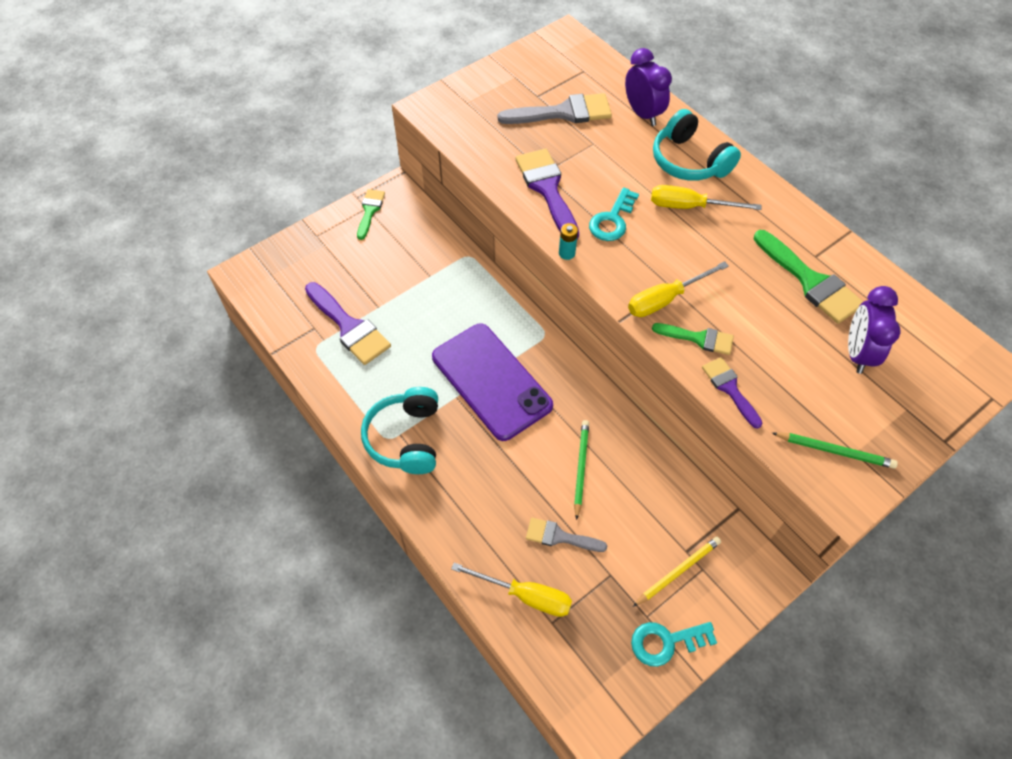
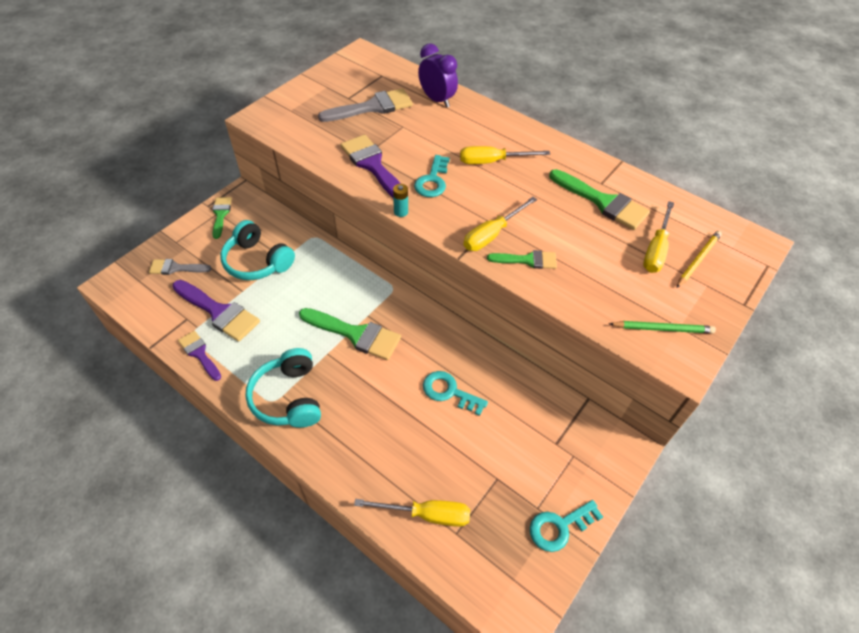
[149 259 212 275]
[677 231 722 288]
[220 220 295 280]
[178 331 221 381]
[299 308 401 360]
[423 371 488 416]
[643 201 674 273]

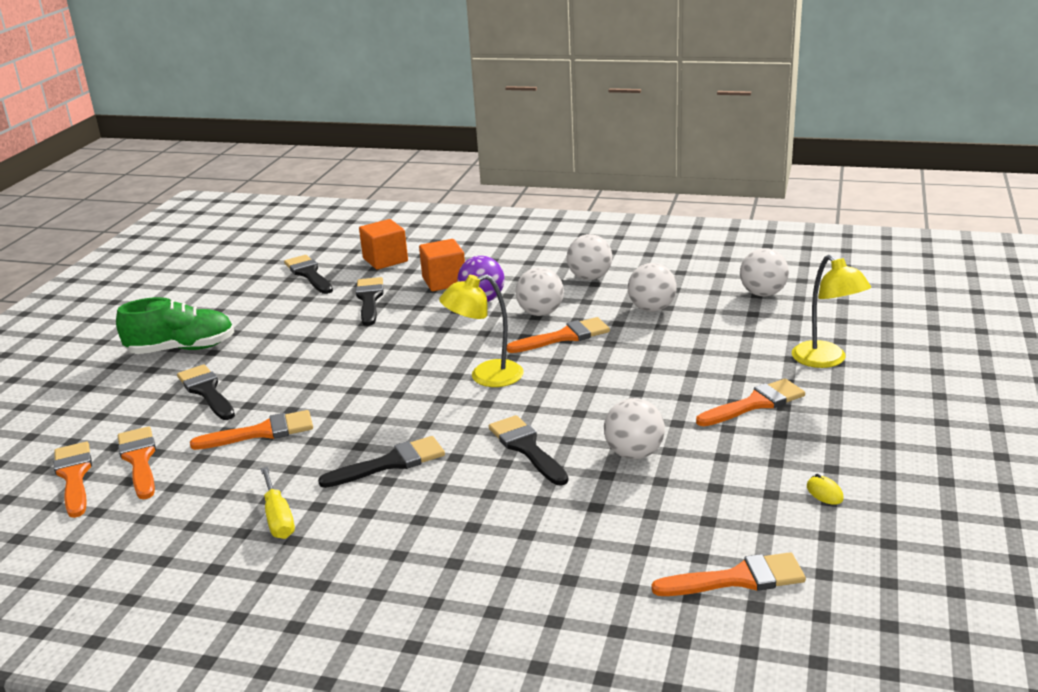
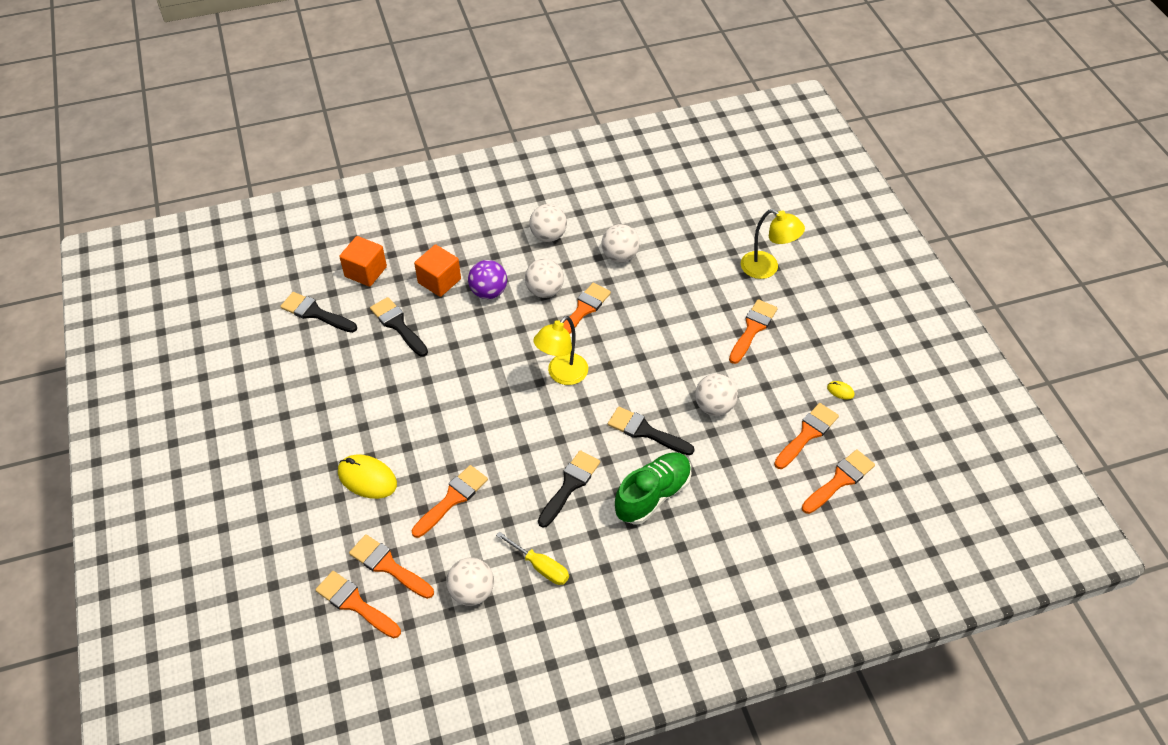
[774 403 839 469]
[615 452 692 525]
[446 557 494 606]
[338 454 397 499]

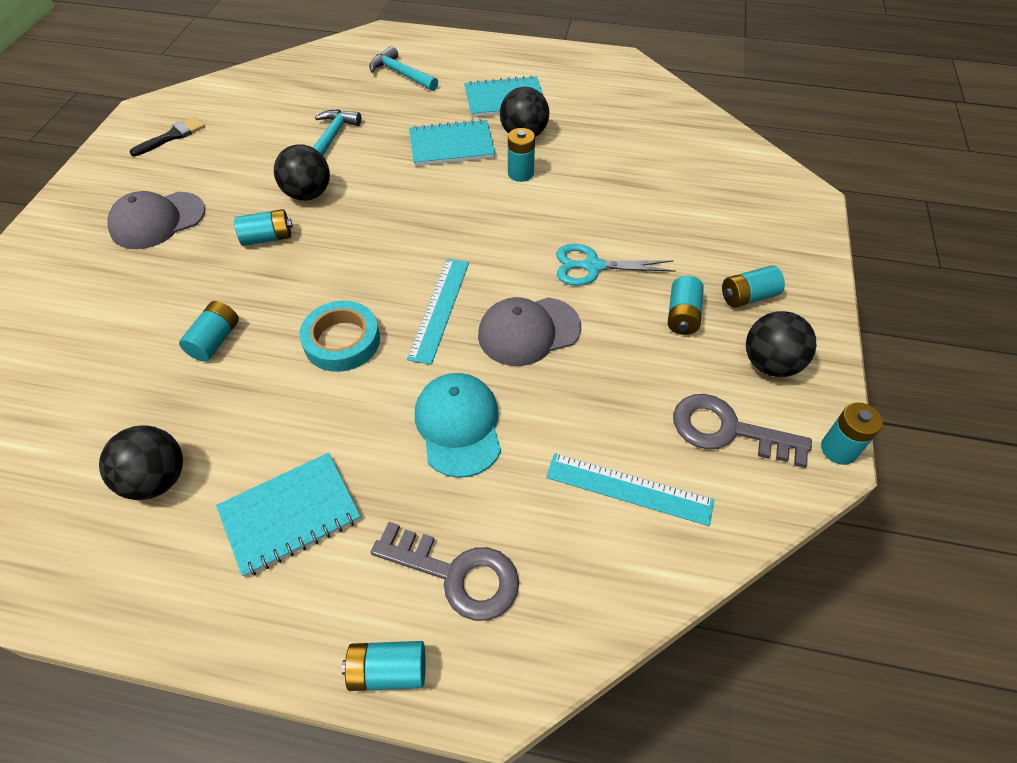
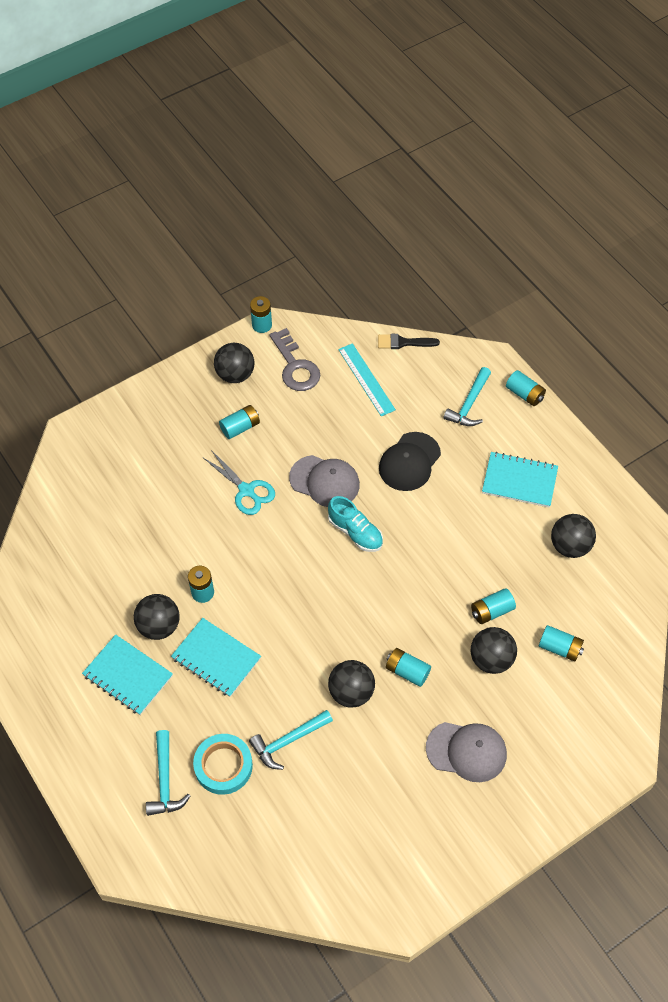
[471 627 517 674]
[378 334 440 349]
[193 734 253 795]
[539 625 584 662]
[444 367 491 426]
[328 496 383 552]
[379 432 441 491]

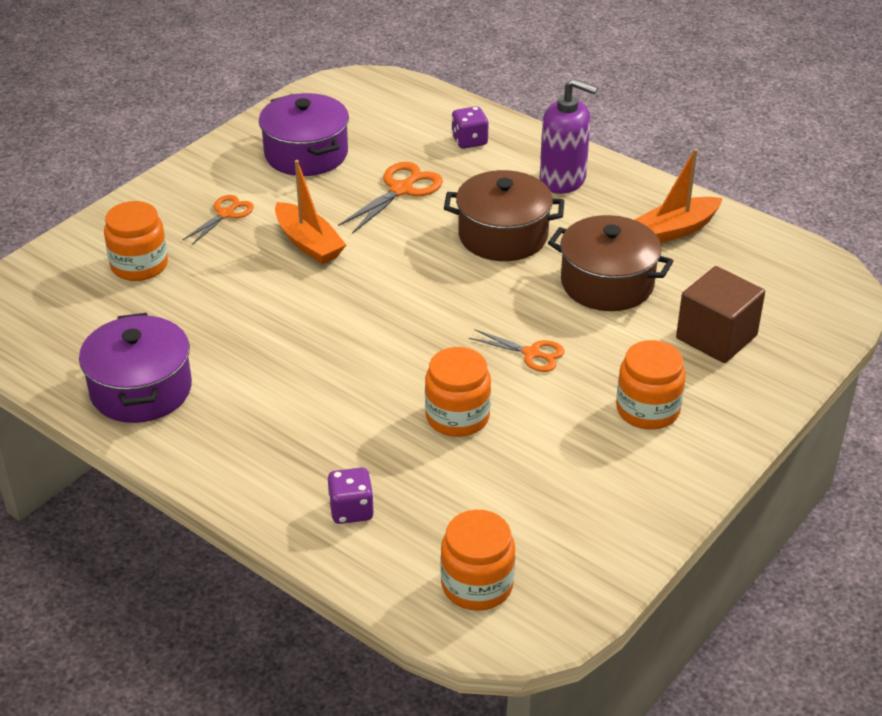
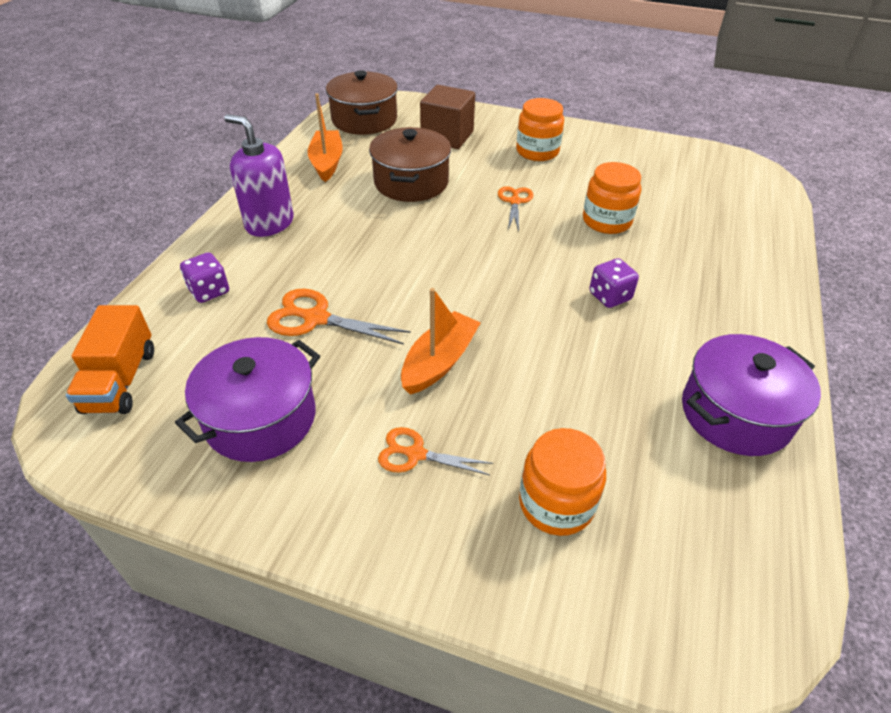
[441 510 515 611] (first image)
[66 305 154 414]
[589 258 639 308]
[326 70 398 135]
[224 114 294 237]
[308 93 343 182]

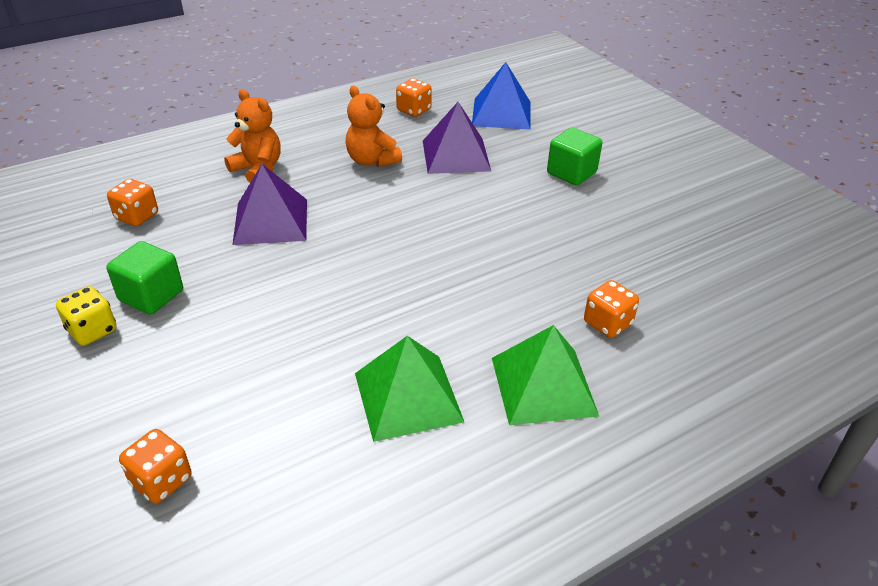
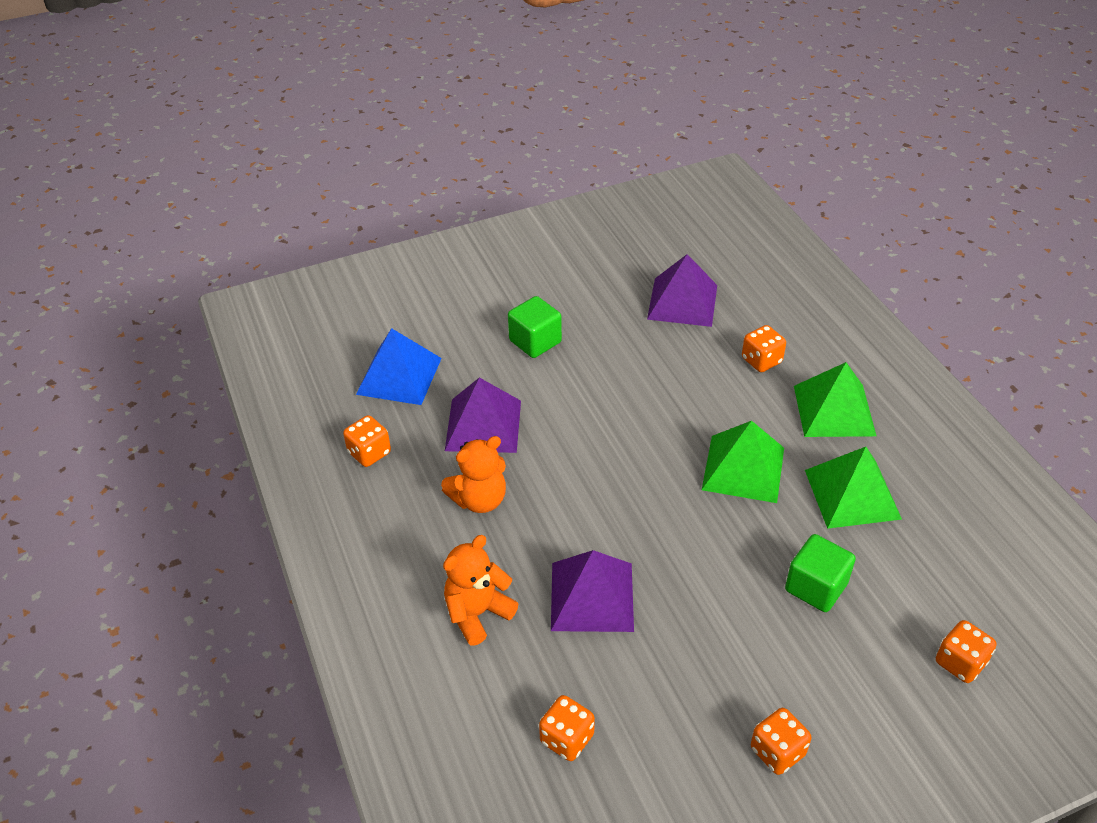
[647 254 717 327]
[702 421 784 503]
[785 534 856 612]
[751 708 811 775]

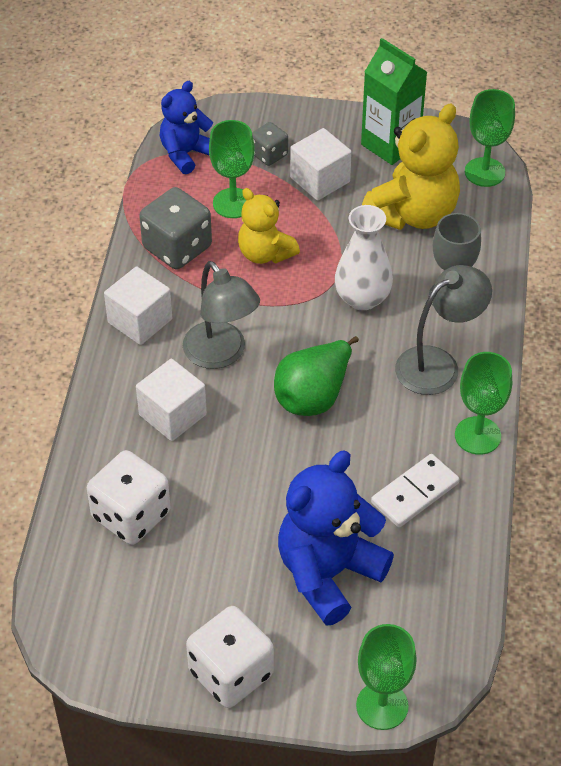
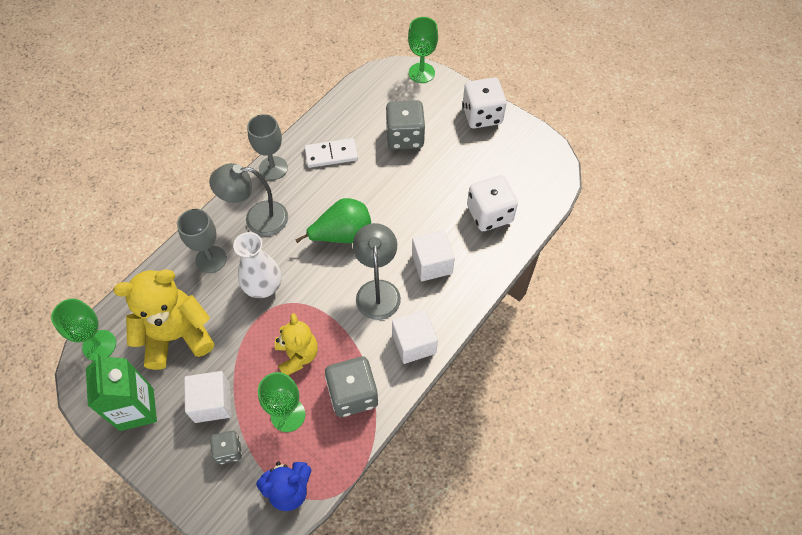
[386 100 425 150]
[247 114 288 180]

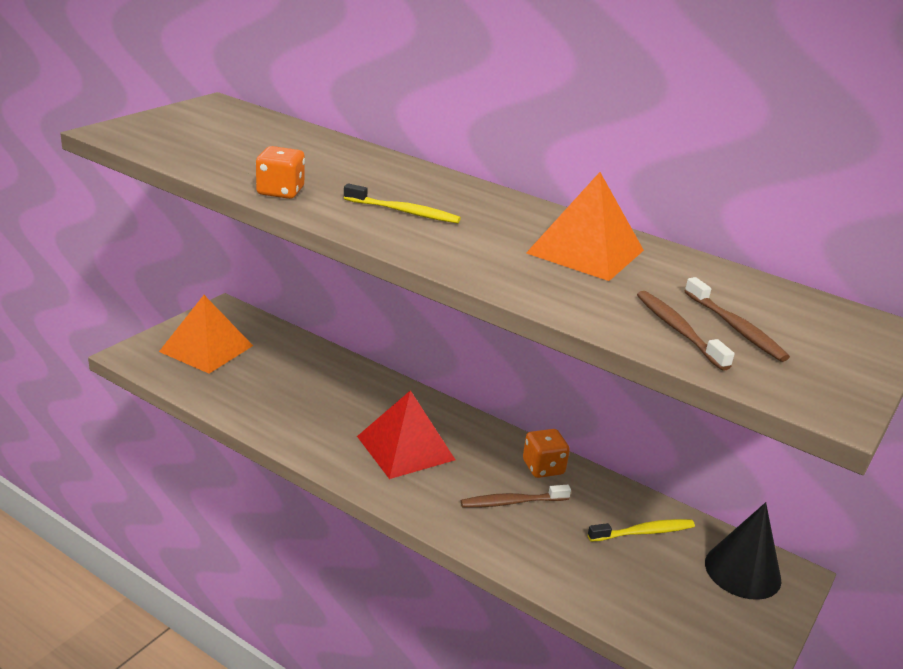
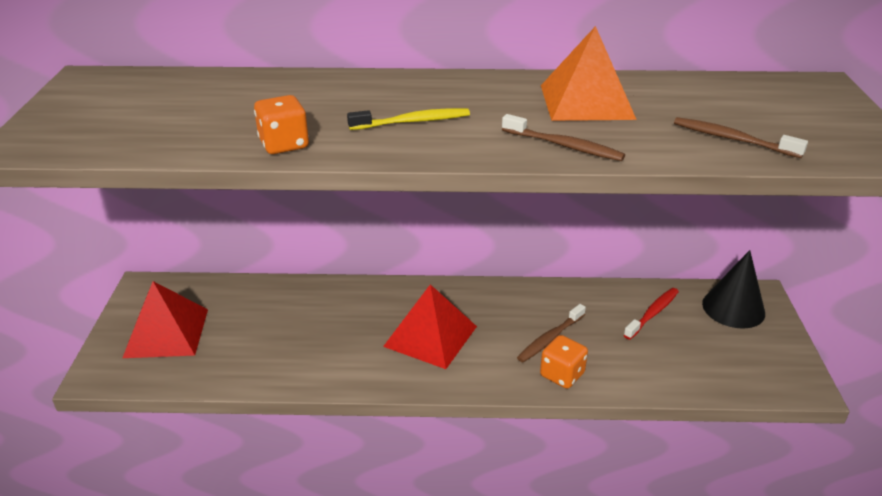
[540 335 588 389]
[502 114 625 161]
[122 281 208 358]
[624 288 679 340]

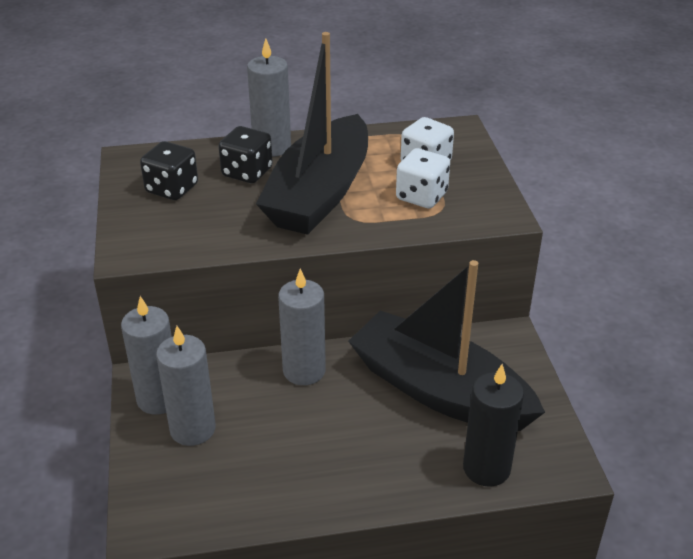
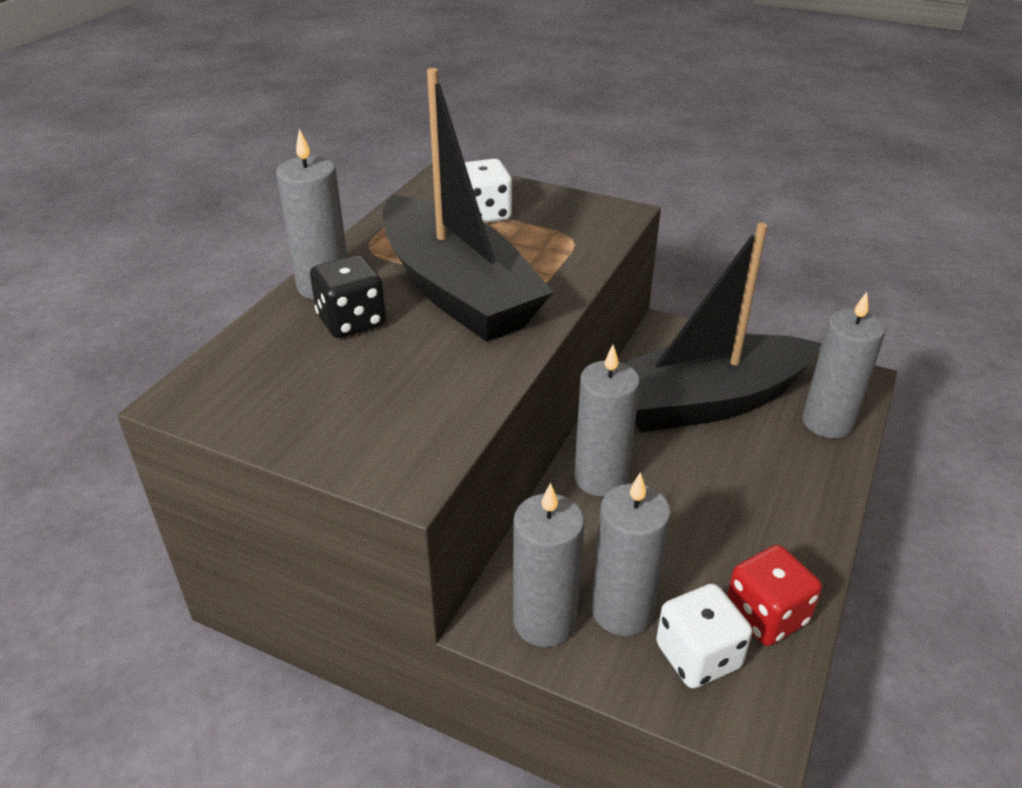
[140 141 198 200] (first image)
[727 545 822 646]
[656 584 752 688]
[802 292 885 439]

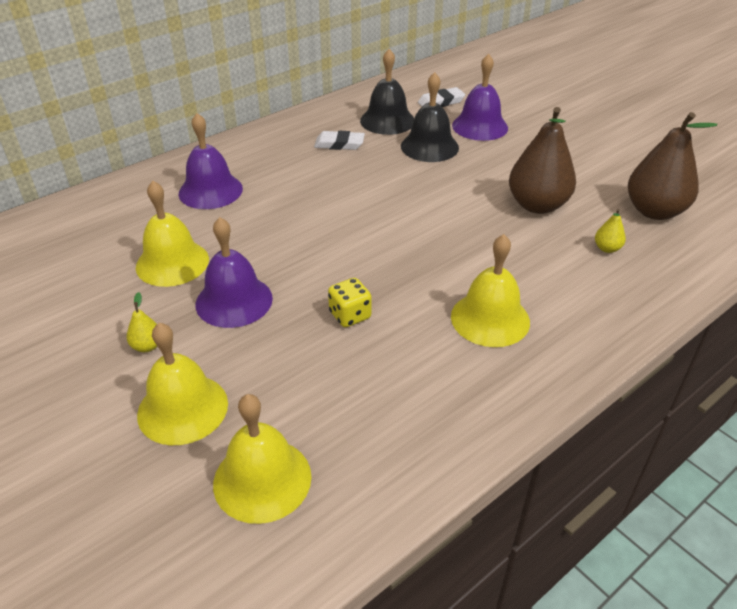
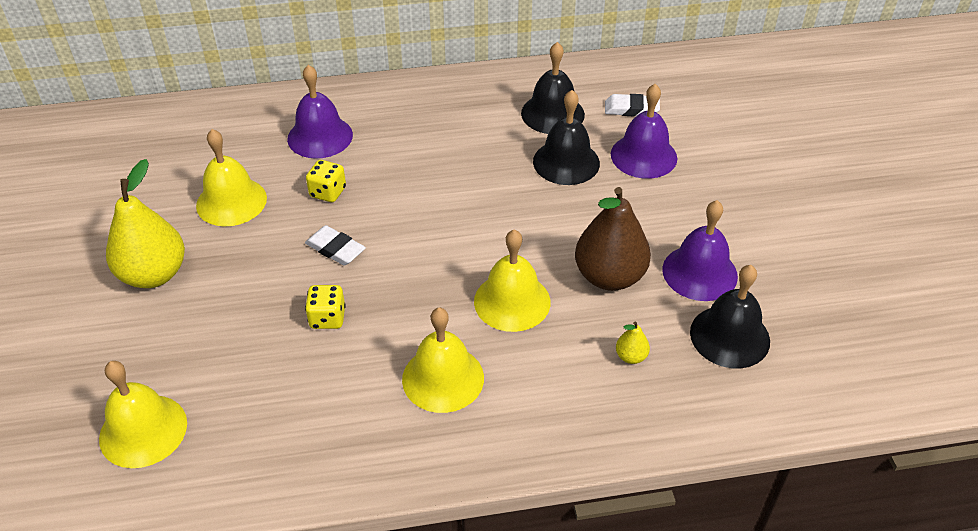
[306 160 346 202]
[474 229 550 332]
[662 200 738 301]
[305 225 366 266]
[690 265 770 368]
[106 159 185 288]

